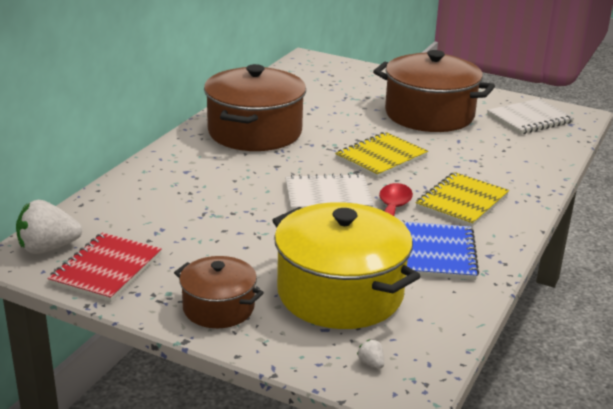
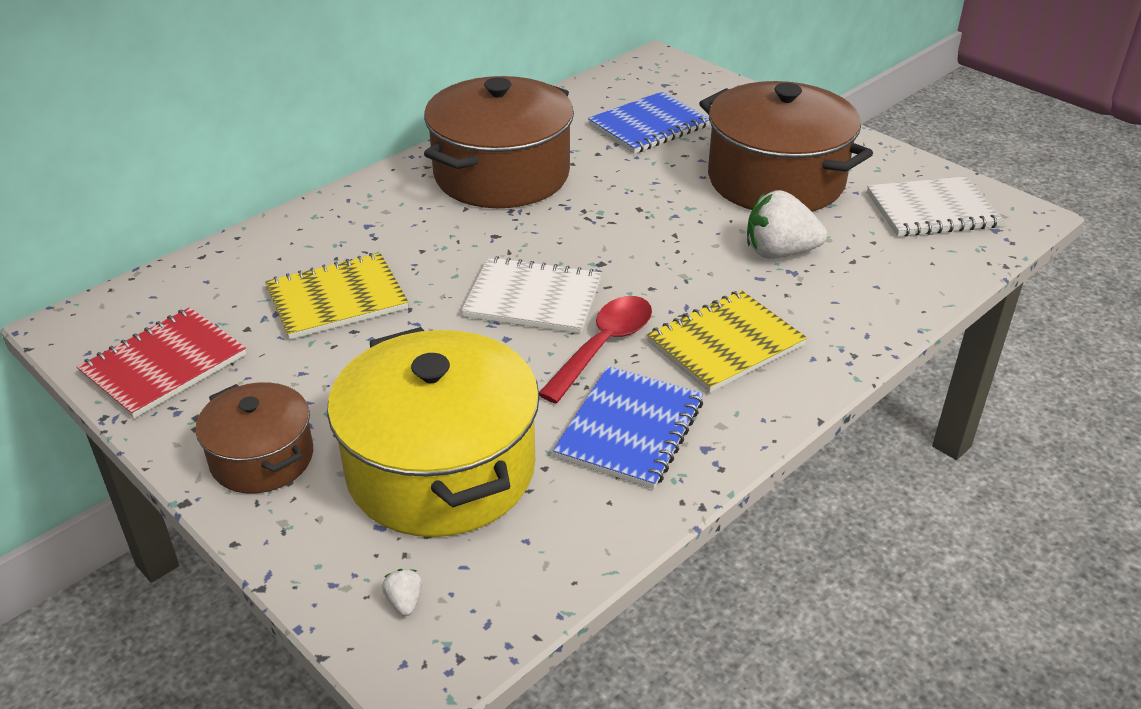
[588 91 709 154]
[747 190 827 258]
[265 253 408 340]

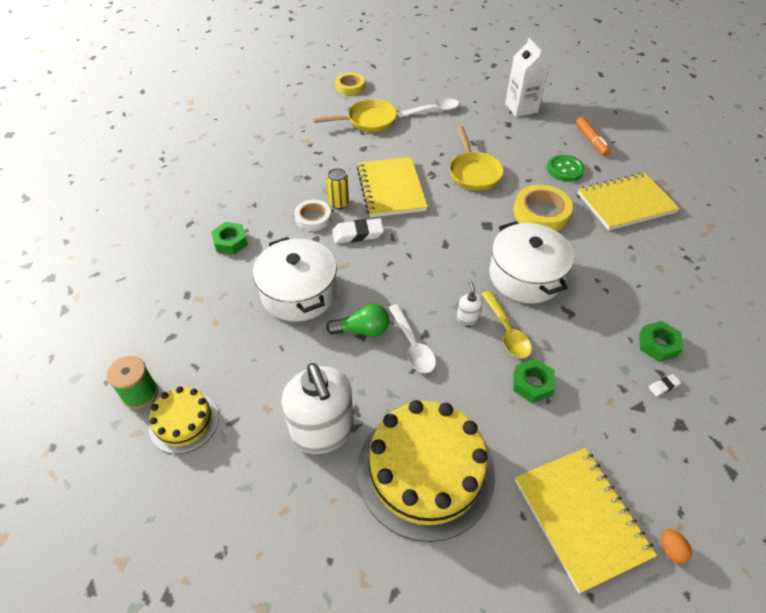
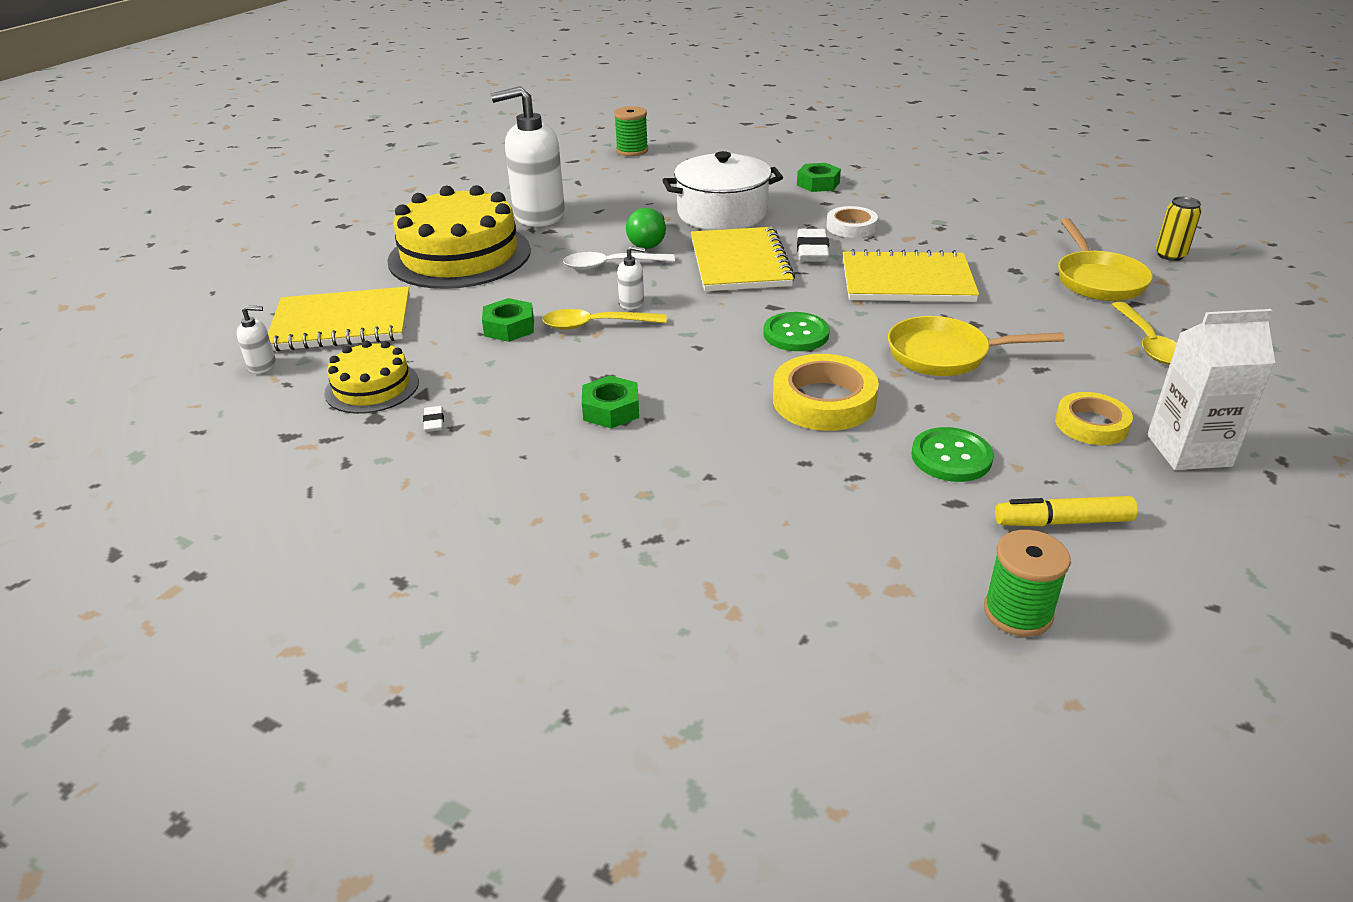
[489 221 574 304] (first image)
[763 312 830 351]
[984 530 1071 637]
[324 341 419 414]
[1155 196 1202 261]
[1055 392 1133 445]
[691 227 795 291]
[582 375 639 429]
[236 305 276 374]
[1111 302 1177 364]
[995 496 1138 527]

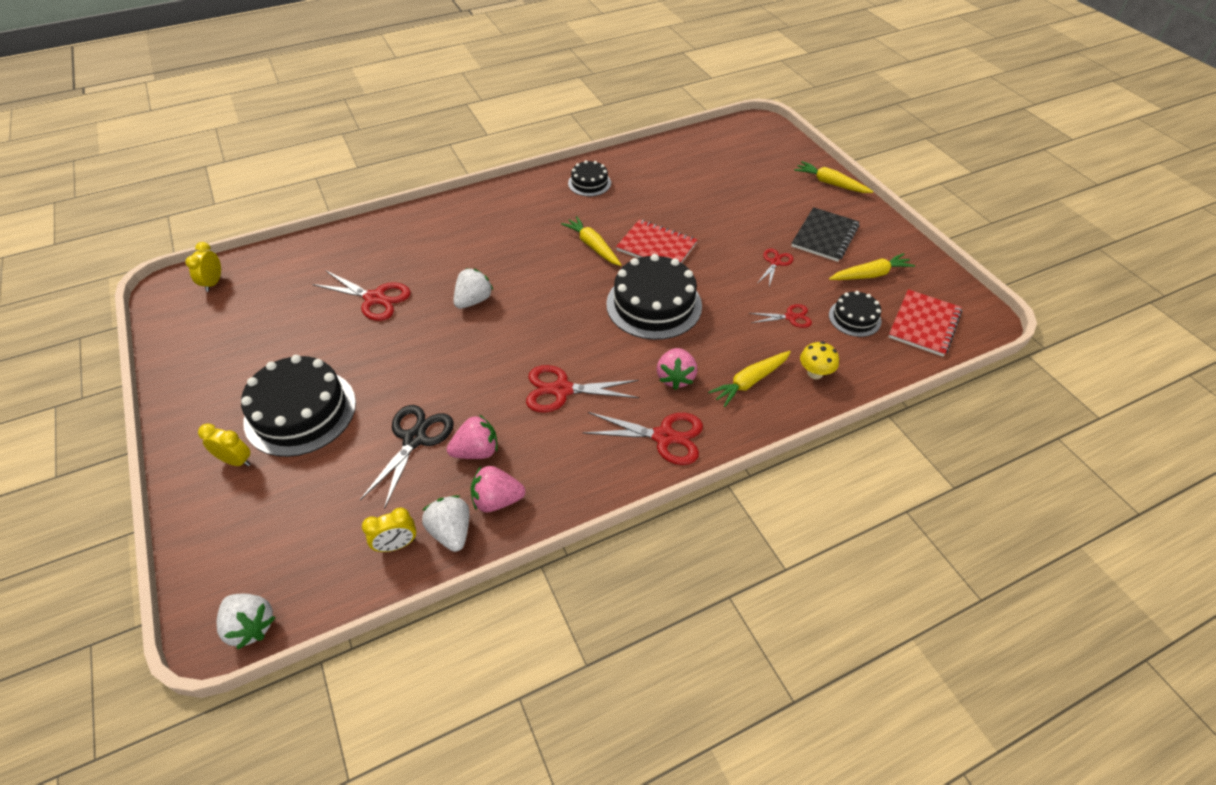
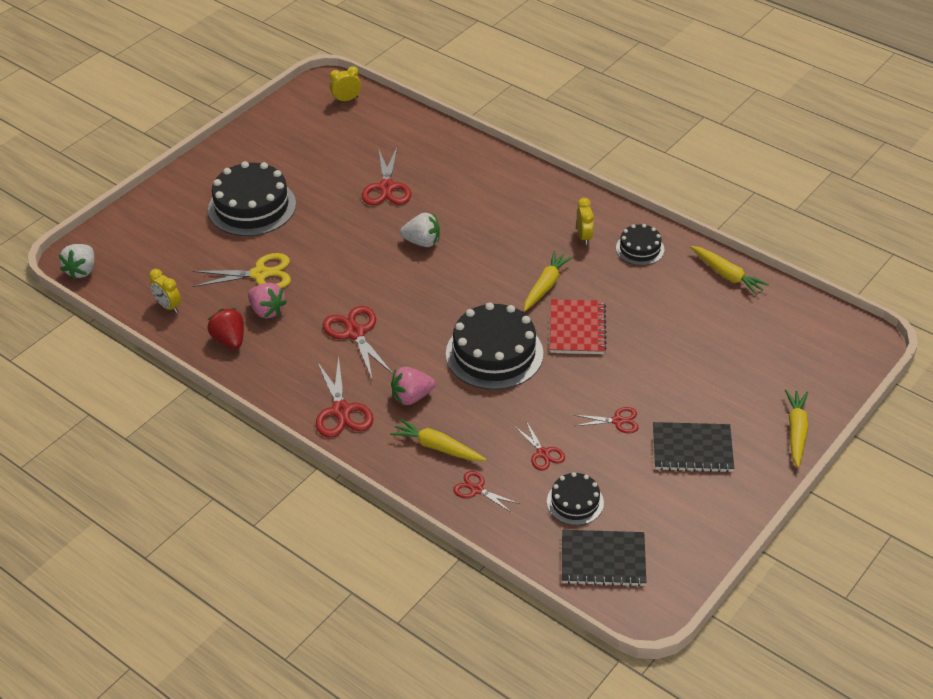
[422 495 470 552] (first image)
[577 198 594 245]
[690 246 769 295]
[453 471 520 513]
[193 253 291 288]
[207 308 244 349]
[562 530 646 587]

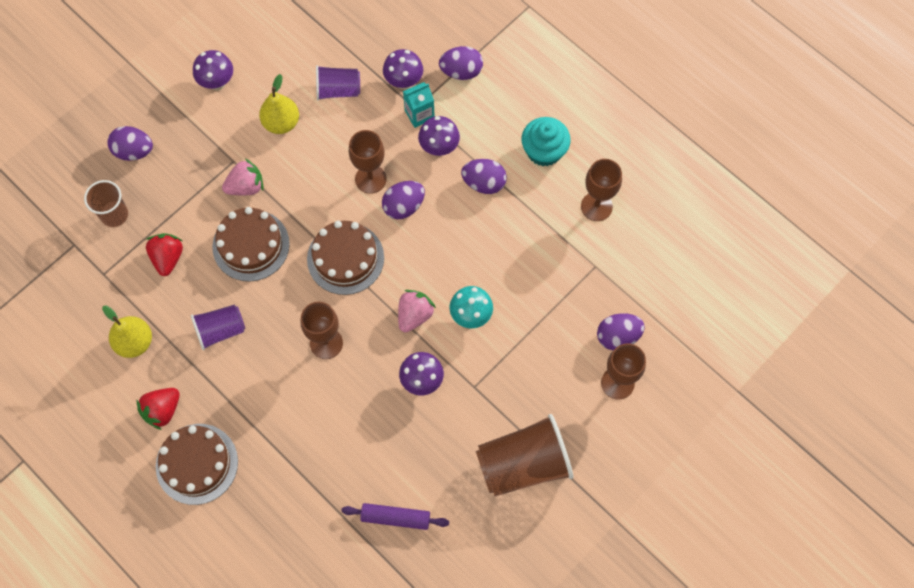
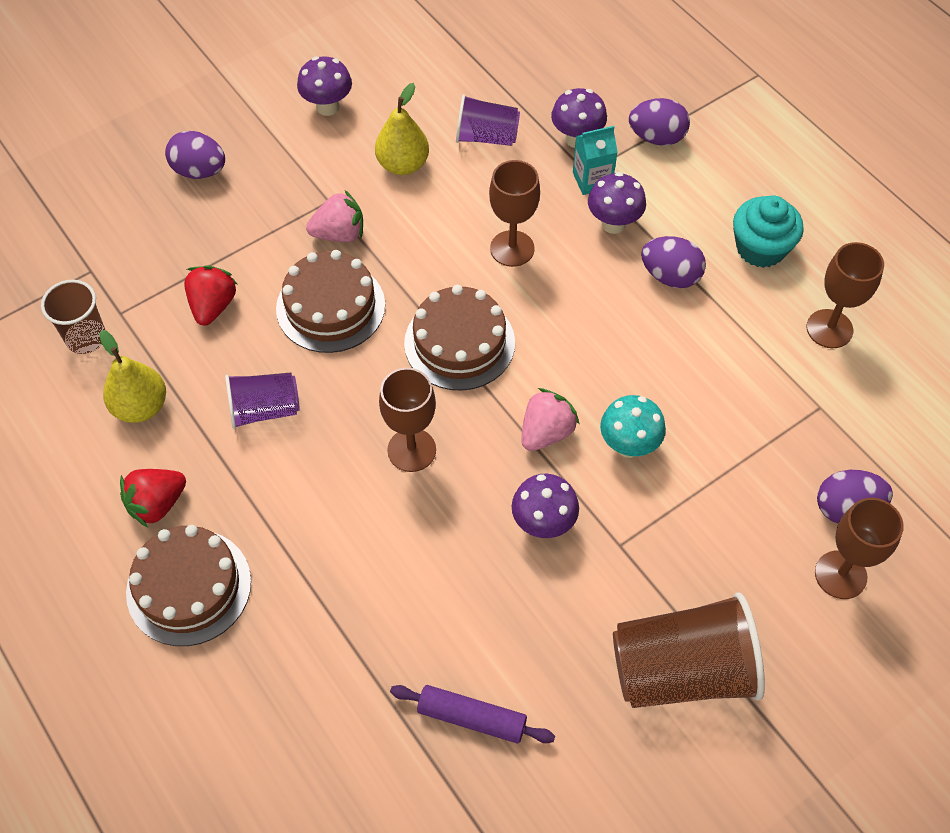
[382 181 425 219] (first image)
[41 280 106 354]

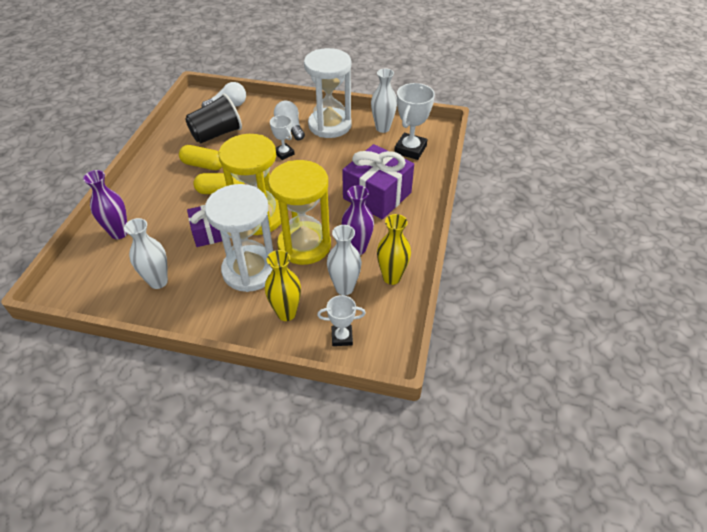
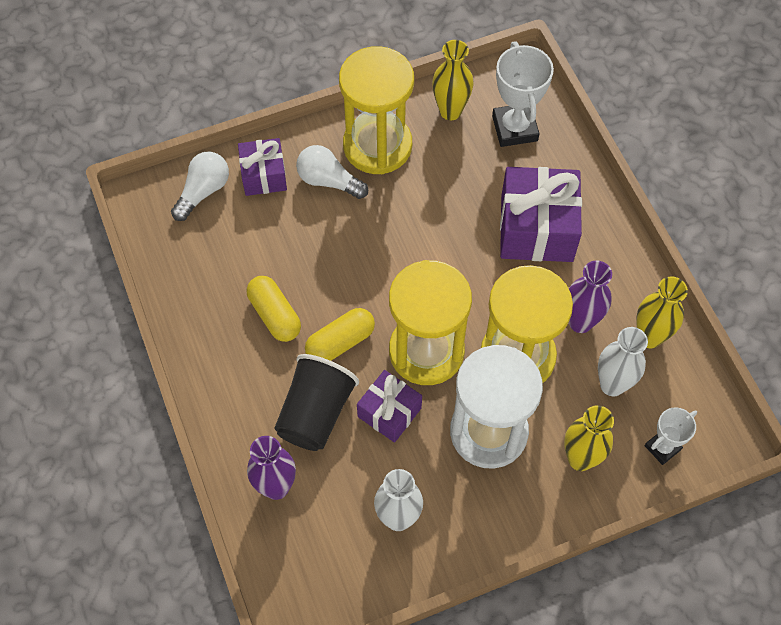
[270 115 295 160] (first image)
[238 138 287 196]
[274 354 359 451]
[339 46 414 174]
[432 40 474 120]
[247 276 301 342]

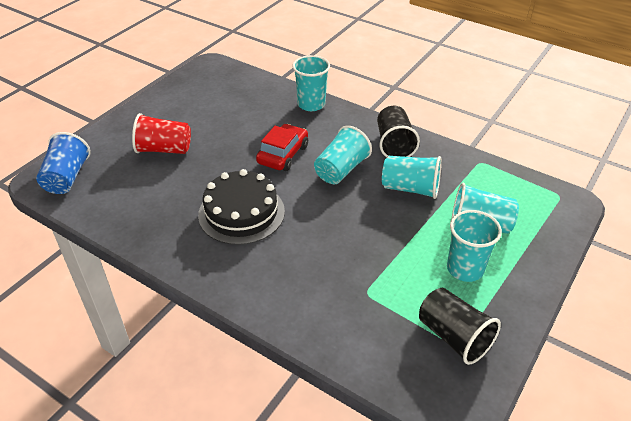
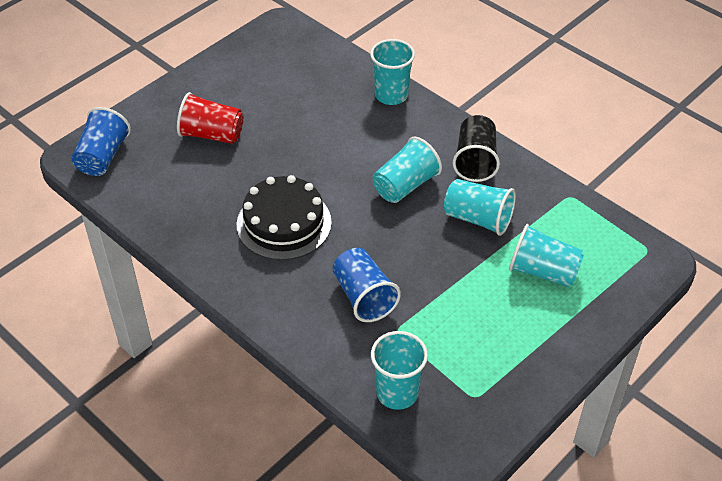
[256 124 308 171] (first image)
[419 288 501 365] (first image)
[333 248 401 322]
[371 331 428 410]

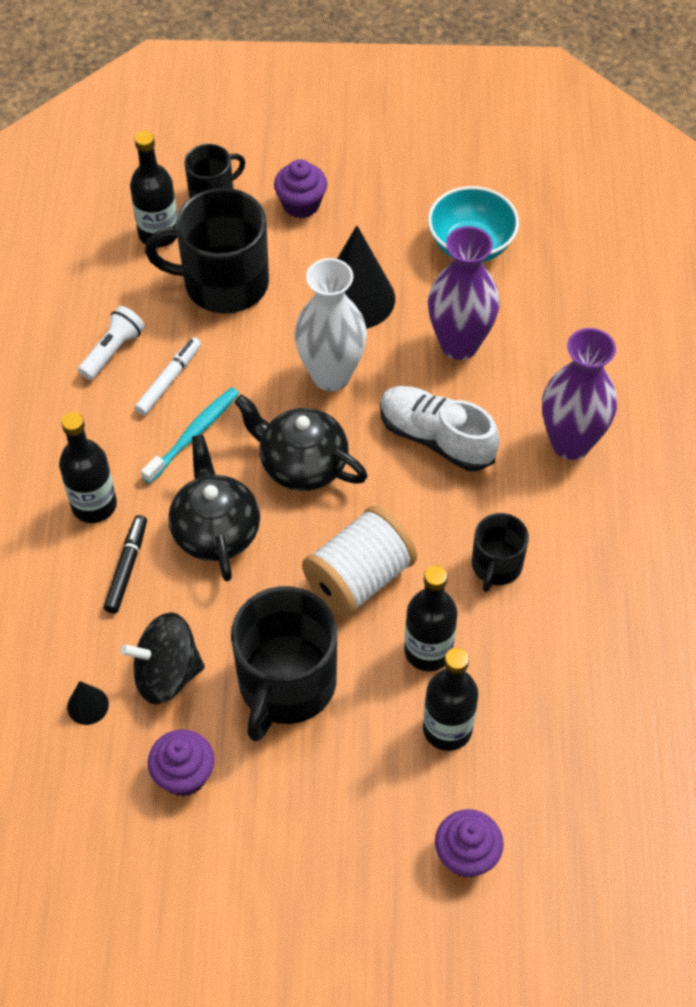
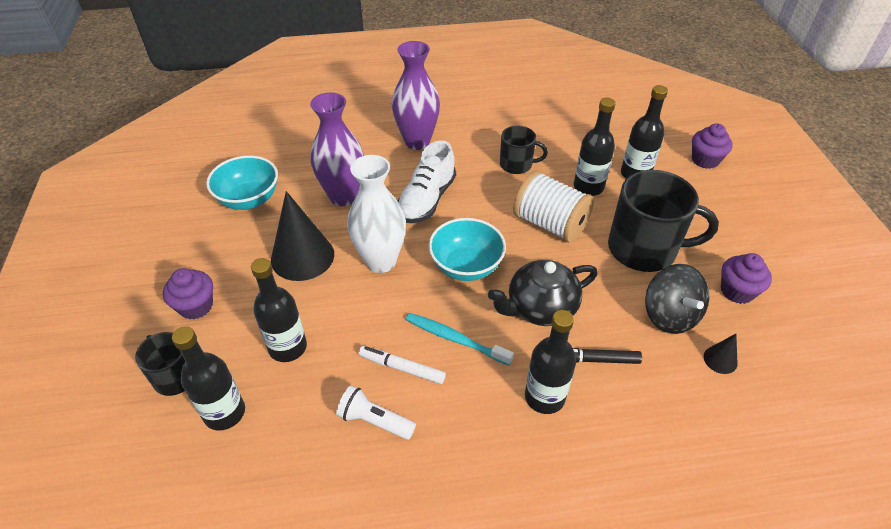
[251 258 307 362]
[429 218 506 281]

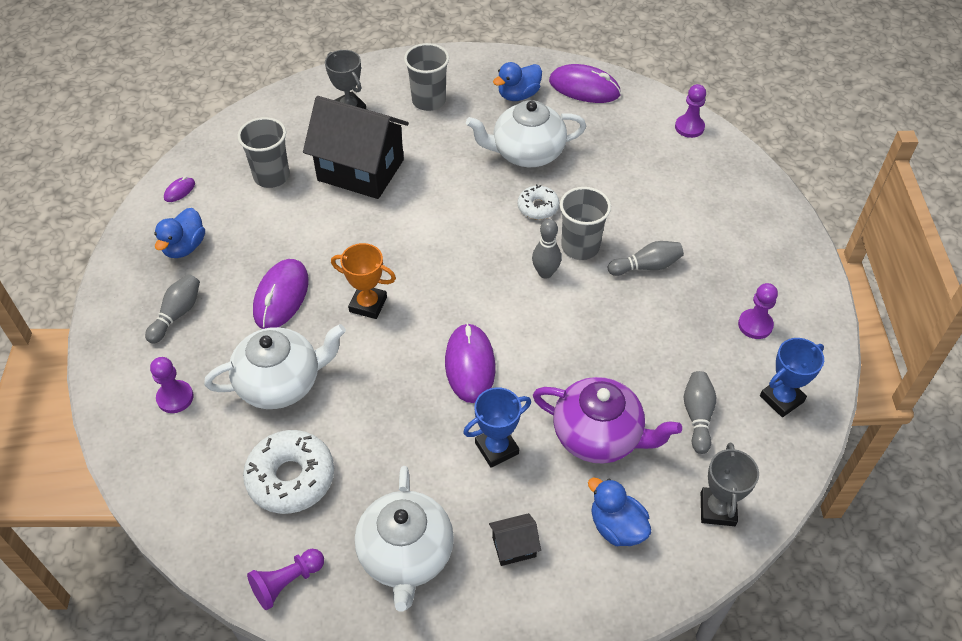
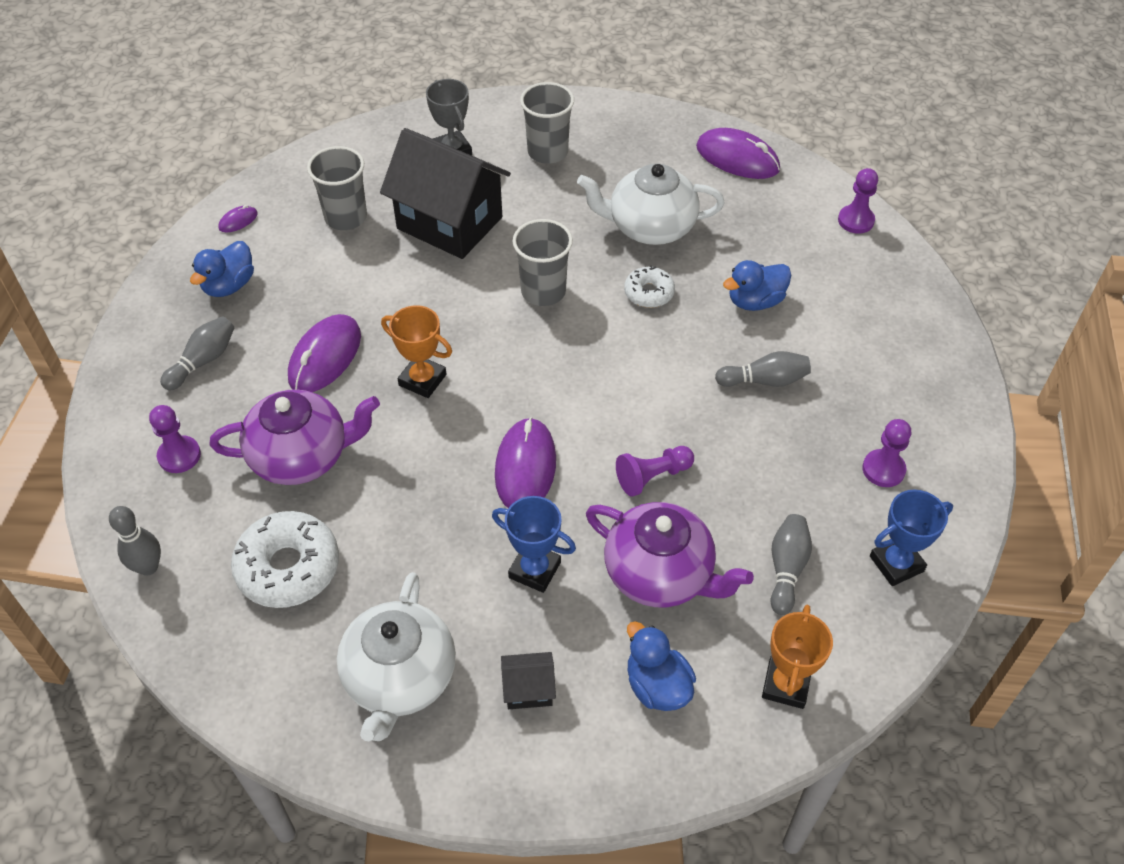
[616 446 694 497]
[723 260 791 311]
[109 506 161 576]
[513 219 573 306]
[210 389 380 485]
[762 605 833 709]
[492 496 576 593]

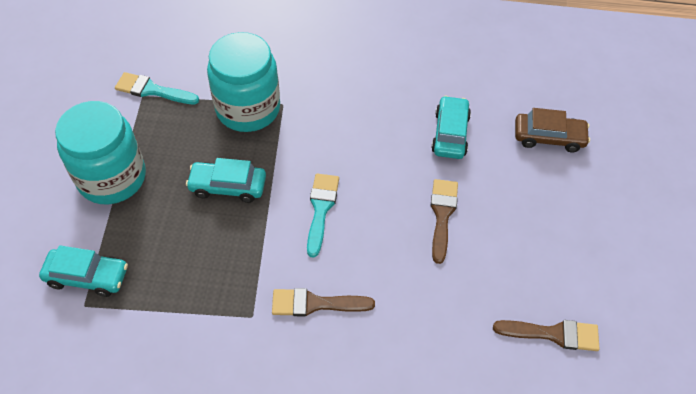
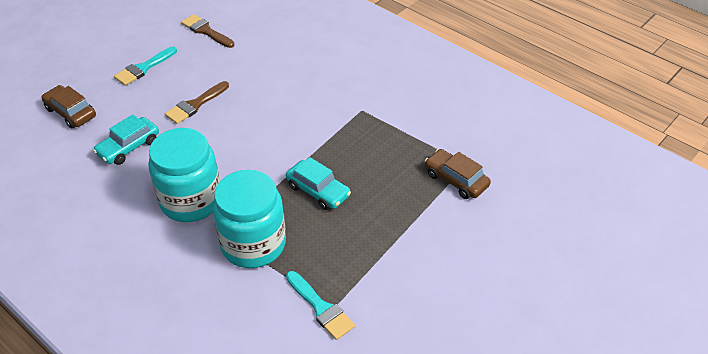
[272 288 375 316] (first image)
[148 128 220 222]
[114 47 177 86]
[425 149 491 199]

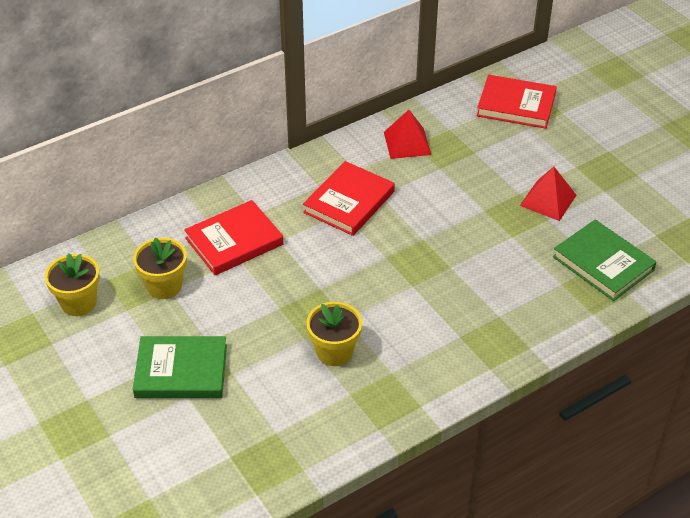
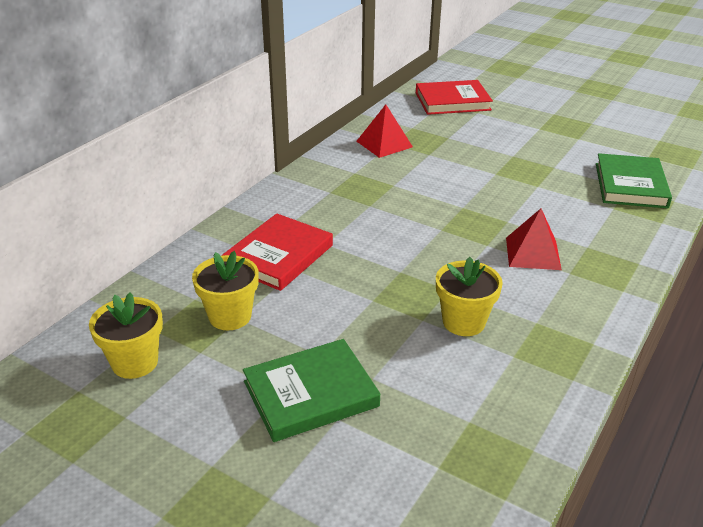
[303 161 395 236] (first image)
[506 209 562 270]
[596 153 672 208]

